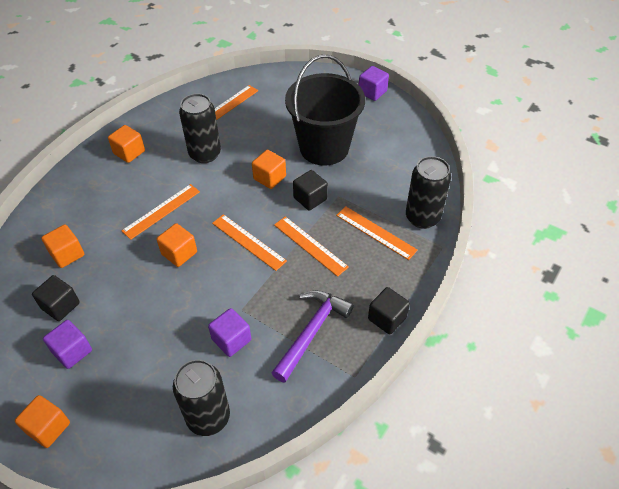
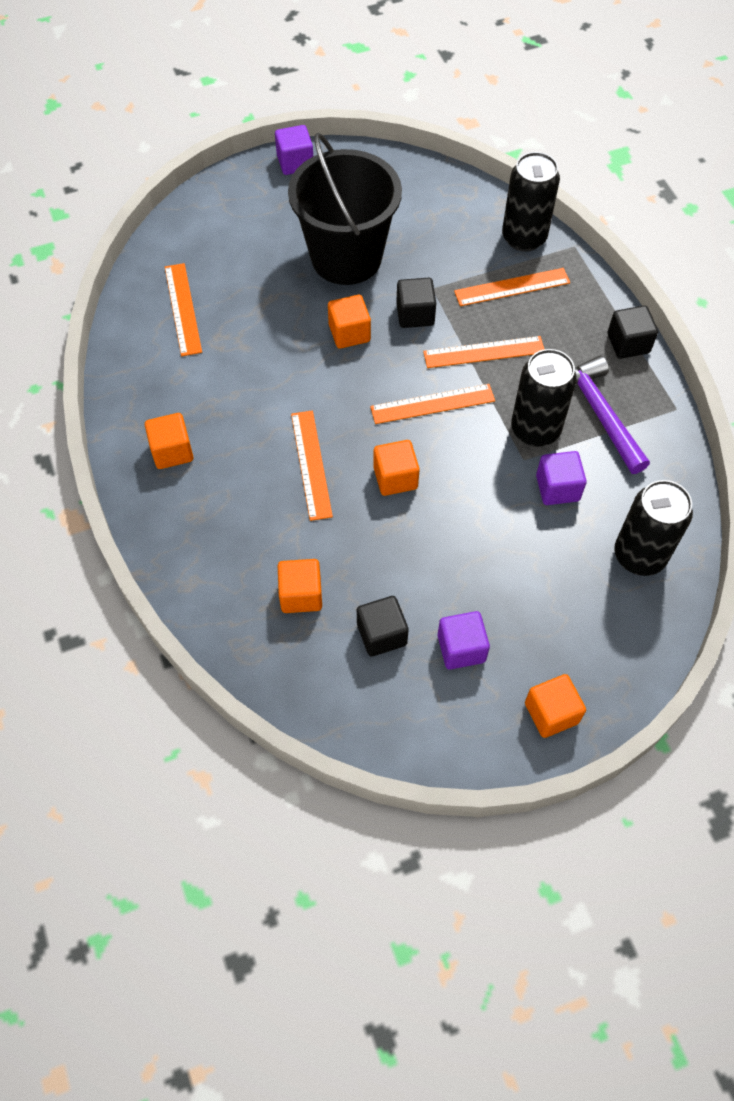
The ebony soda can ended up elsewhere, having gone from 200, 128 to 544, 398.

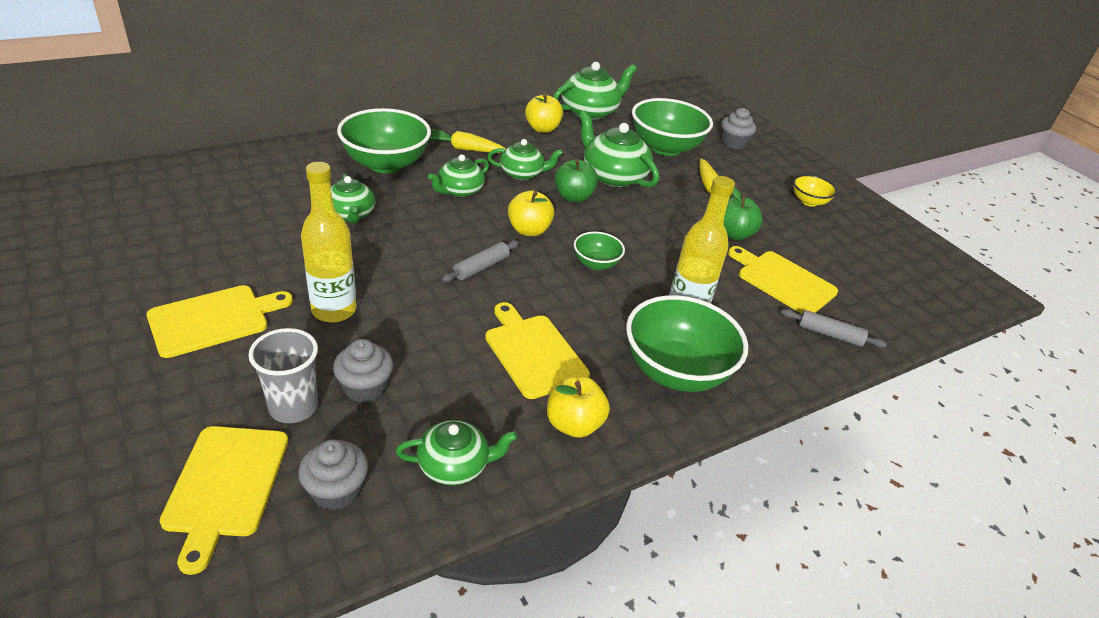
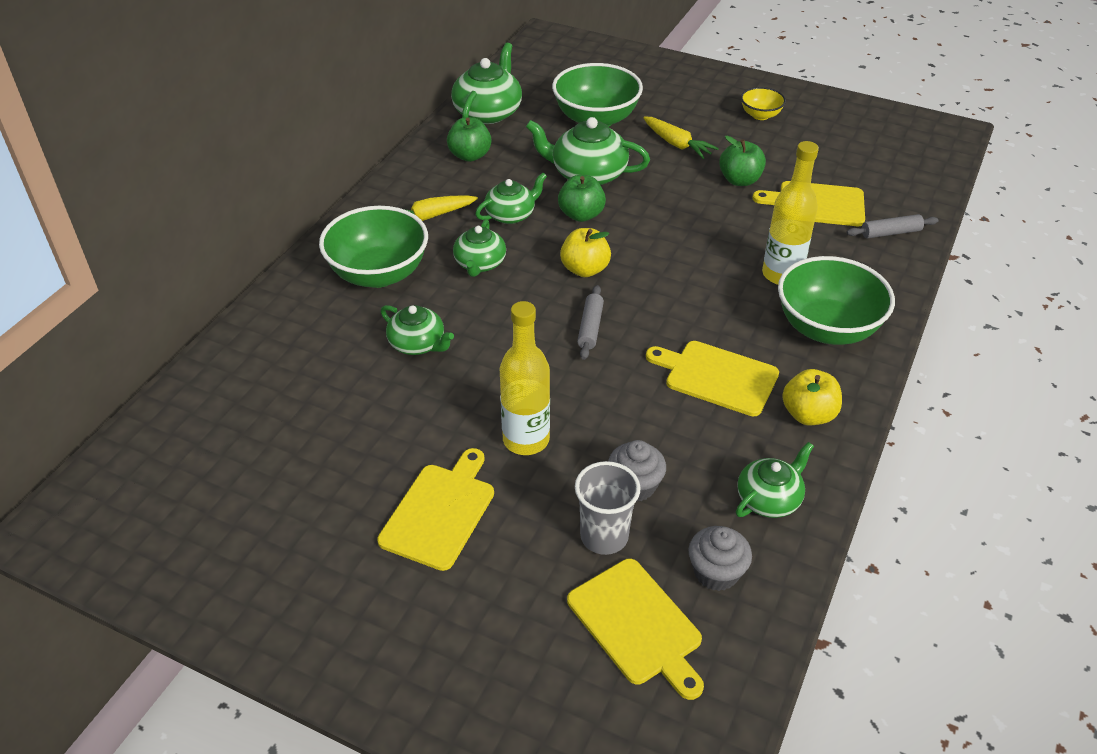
The second view lost the leaf-green bowl at 599, 251.
The second view lost the ash-grey muffin at 738, 128.
What was the bright yellow apple fruit at 544, 113 turned into the leaf-green apple fruit at 469, 139.

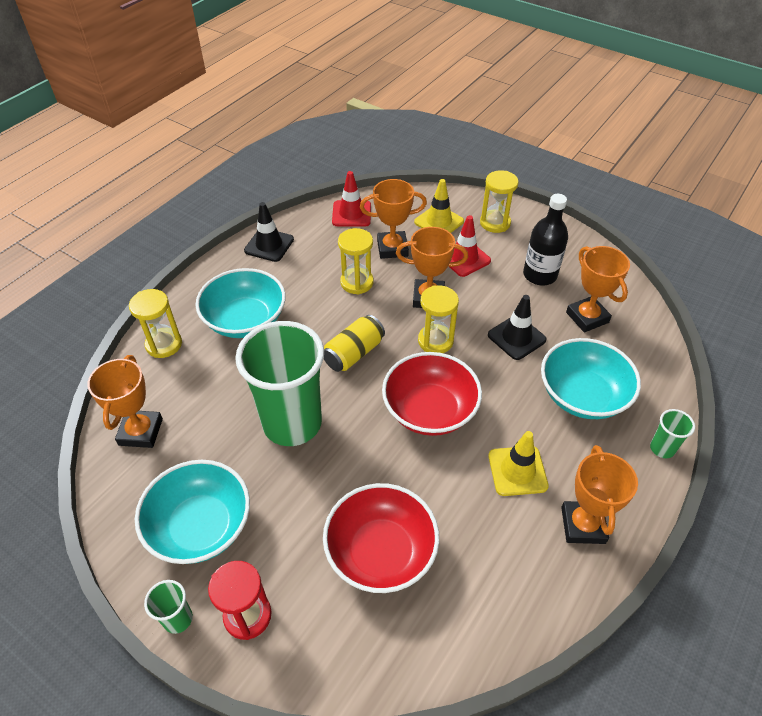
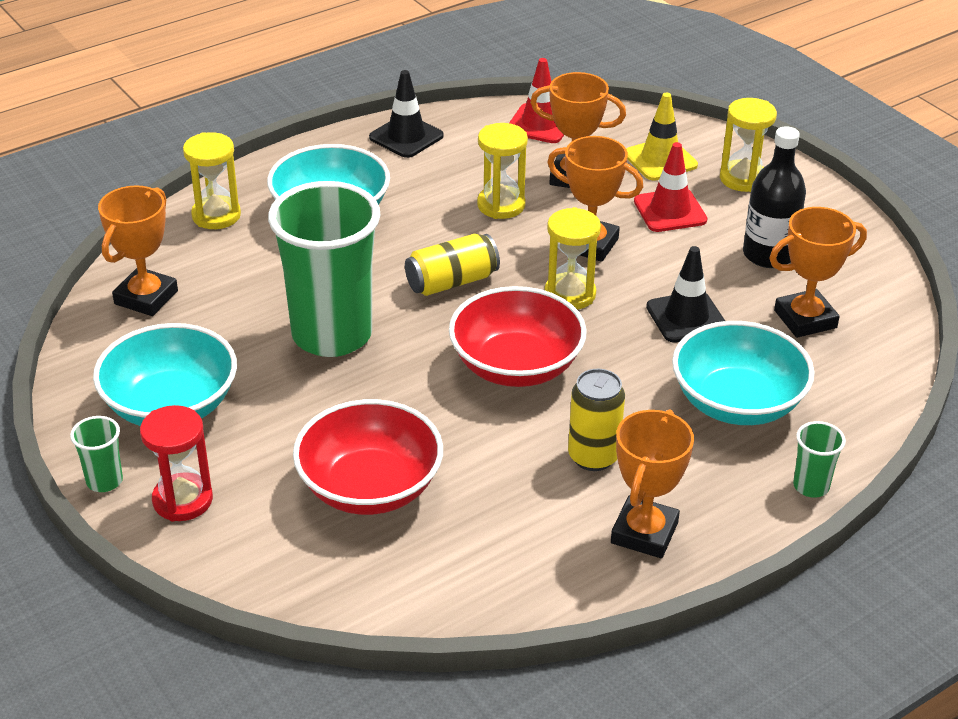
Where the bright yellow road cone stood at 518, 463, the bright yellow soda can came to stand at 596, 420.
The orange award cup at 598, 289 ended up facing another way, 75 degrees clockwise from before.

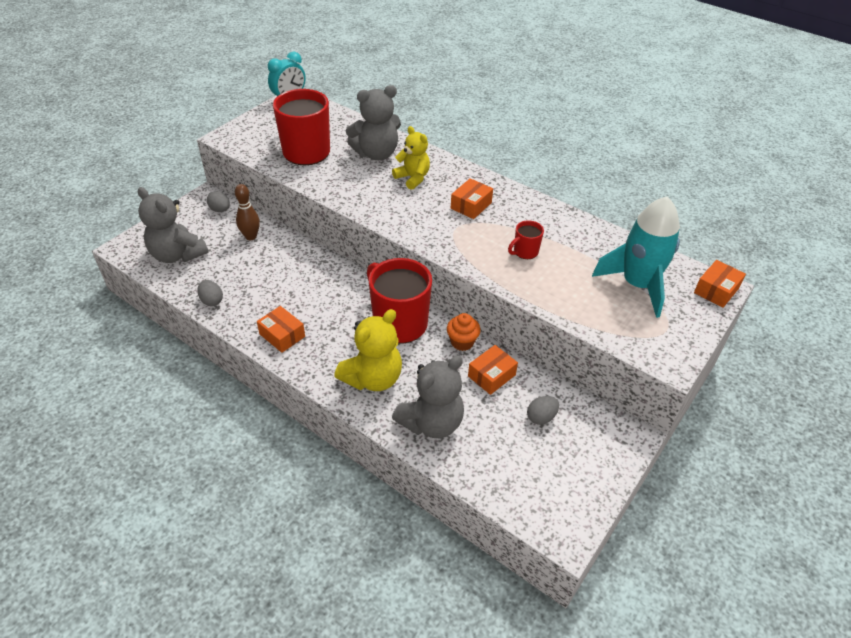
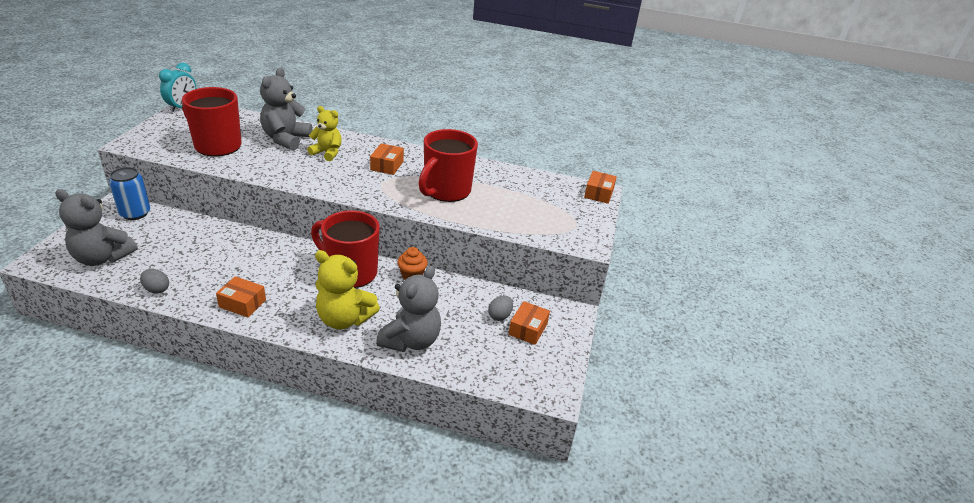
The second view lost the dark brown tenpin at 247, 212.
The second view lost the turquoise toy rocket at 636, 257.
The orange parcel ended up elsewhere, having gone from 493, 370 to 529, 323.
Where the ash-grey egg stood at 218, 201, the royal blue soda can came to stand at 129, 193.
The bright yellow stuffed bear at 368, 350 ended up facing another way, 90 degrees clockwise from before.
The ash-grey stuffed bear at 373, 122 ended up facing another way, 150 degrees clockwise from before.
The size of the scarlet coffee mug at 526, 239 changed by a factor of 2.21.

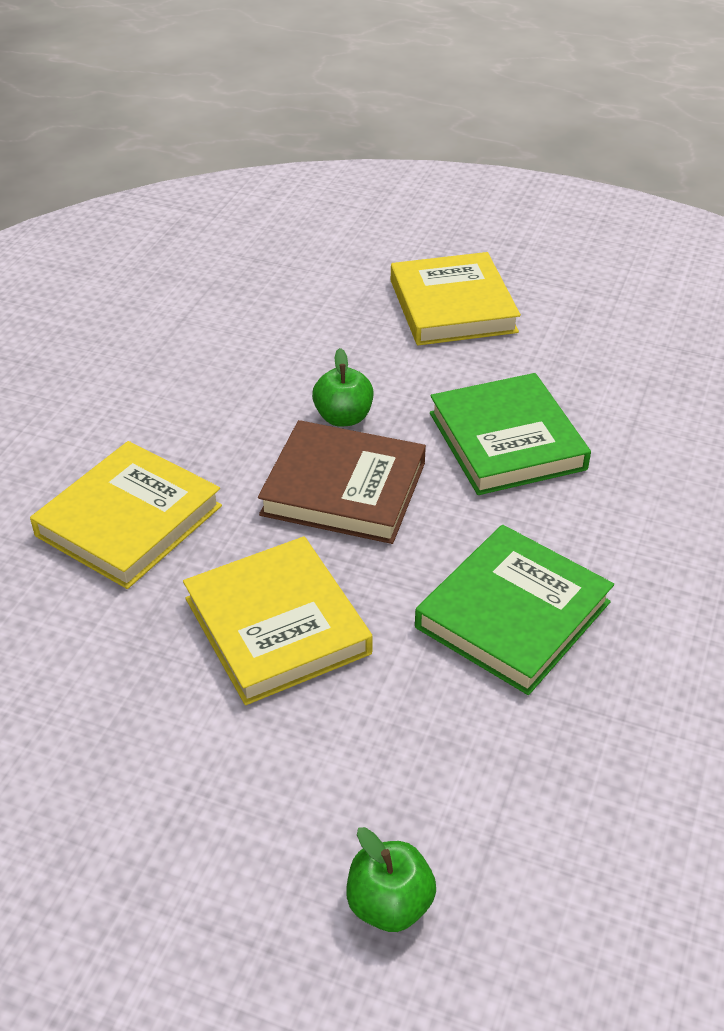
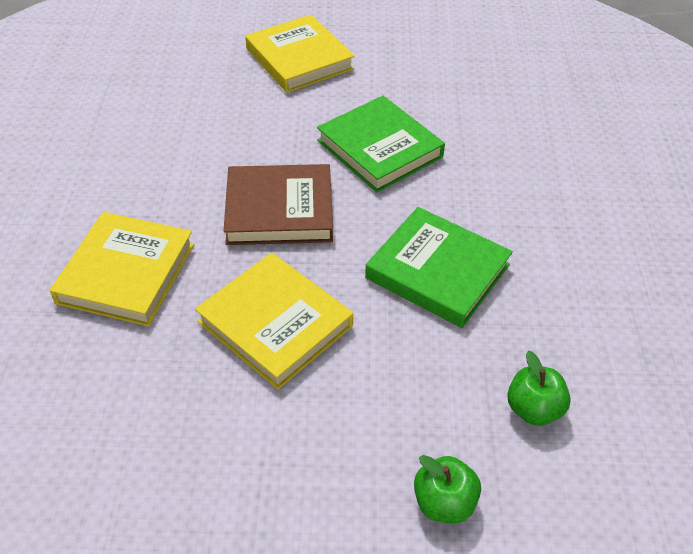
The leaf-green apple fruit ended up elsewhere, having gone from 343, 387 to 539, 388.
The leaf-green book at 514, 610 ended up facing another way, 75 degrees counterclockwise from before.

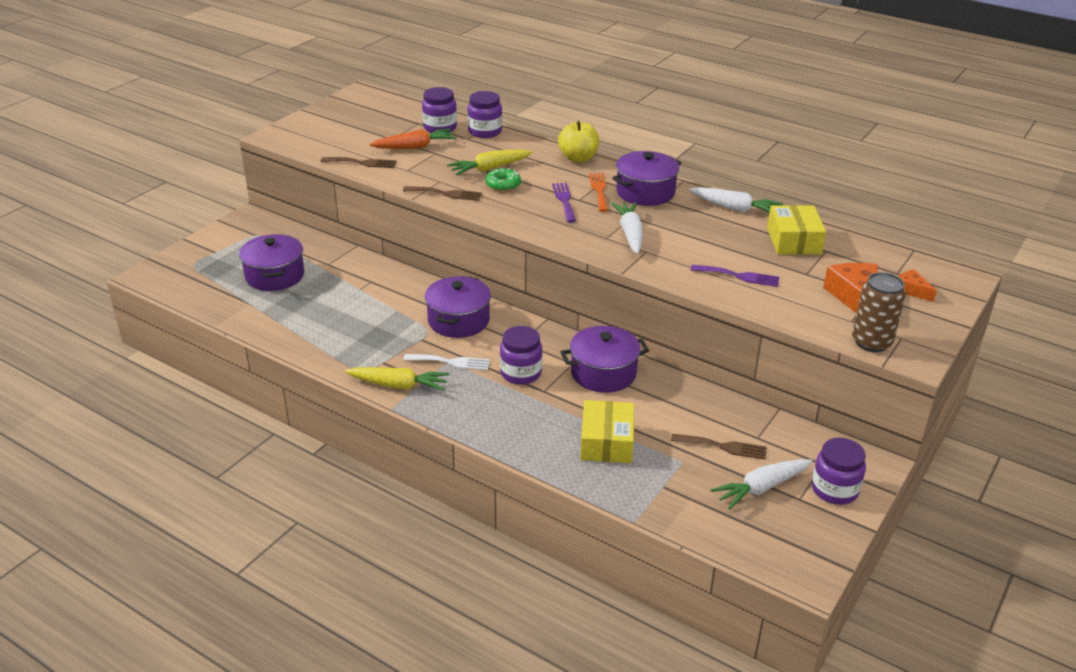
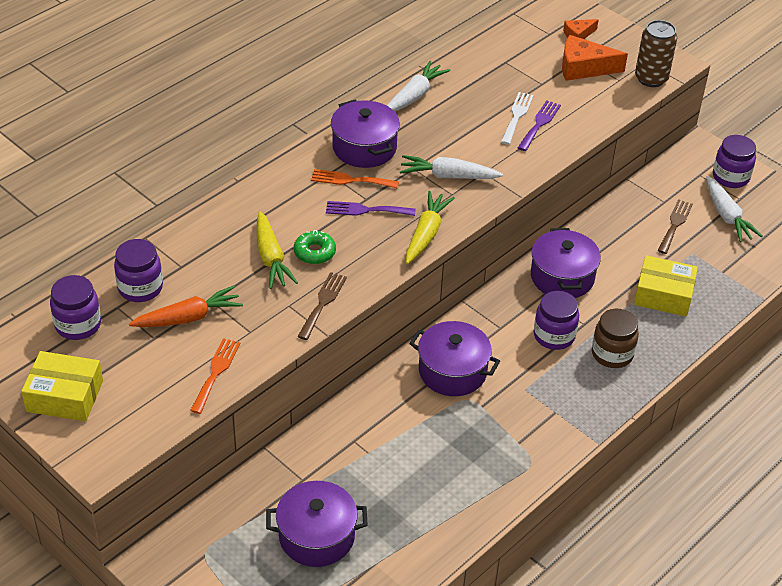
The second view lost the bright yellow apple fruit at 578, 142.
The second view gained the dark brown preserve jar at 615, 338.
The bright yellow carrot ended up elsewhere, having gone from 397, 379 to 430, 227.
The white fork ended up elsewhere, having gone from 446, 362 to 517, 118.
The purple preserve jar ended up elsewhere, having gone from 484, 114 to 75, 307.
The bright yellow parcel ended up elsewhere, having gone from 796, 230 to 62, 386.
What was the dark brown fork at 359, 162 turned into the orange fork at 215, 376.
The orange carrot at 413, 139 ended up facing another way, 75 degrees clockwise from before.

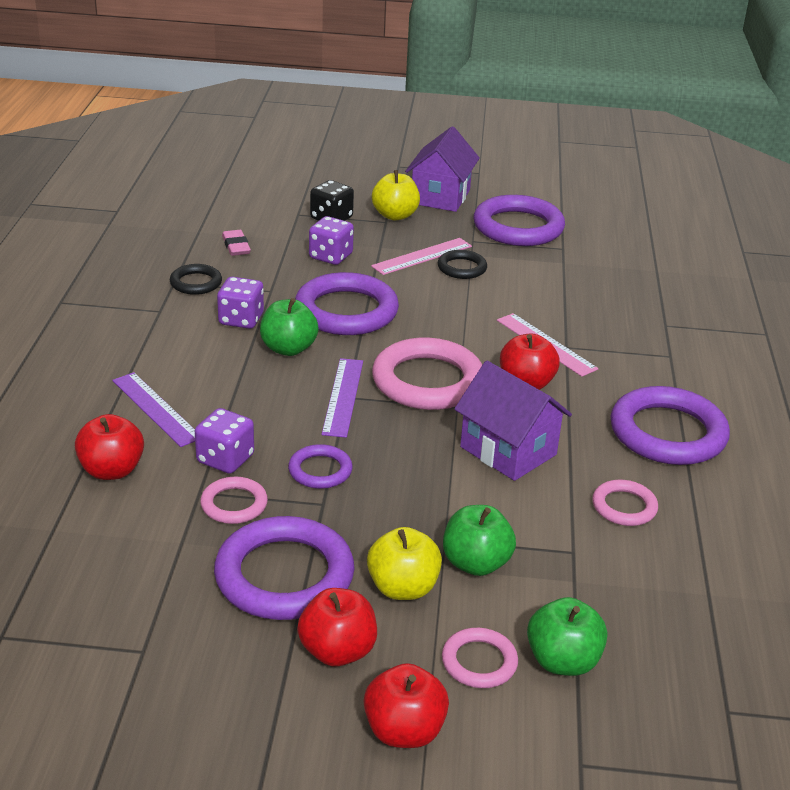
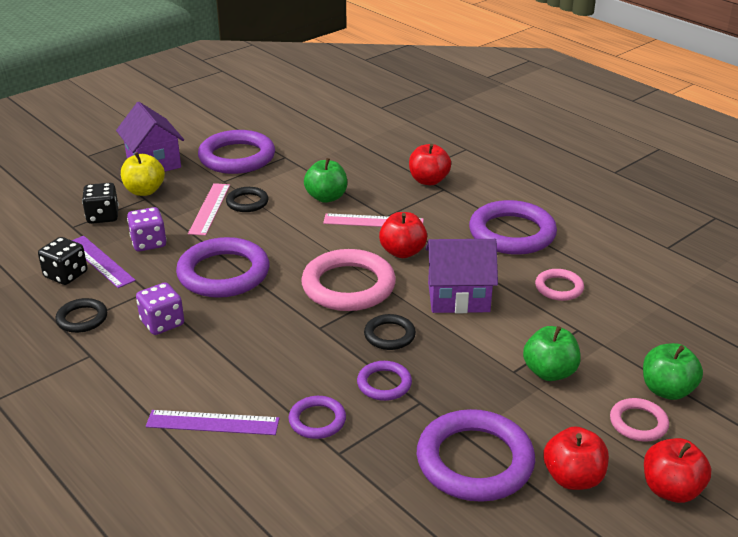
The second view lost the rose-pink torus at 234, 500.
The second view lost the bright yellow apple fruit at 404, 563.
The second view gained the ebony torus at 390, 332.
The scarlet apple fruit ended up elsewhere, having gone from 109, 447 to 430, 164.
The leaf-green apple fruit ended up elsewhere, having gone from 289, 327 to 325, 180.
The purple straightedge ended up elsewhere, having gone from 342, 398 to 104, 262.
Where the purple game die stood at 224, 441, the purple torus came to stand at 317, 417.
Where the rose-pink pencil eraser stood at 236, 243, the ebony game die came to stand at 62, 261.

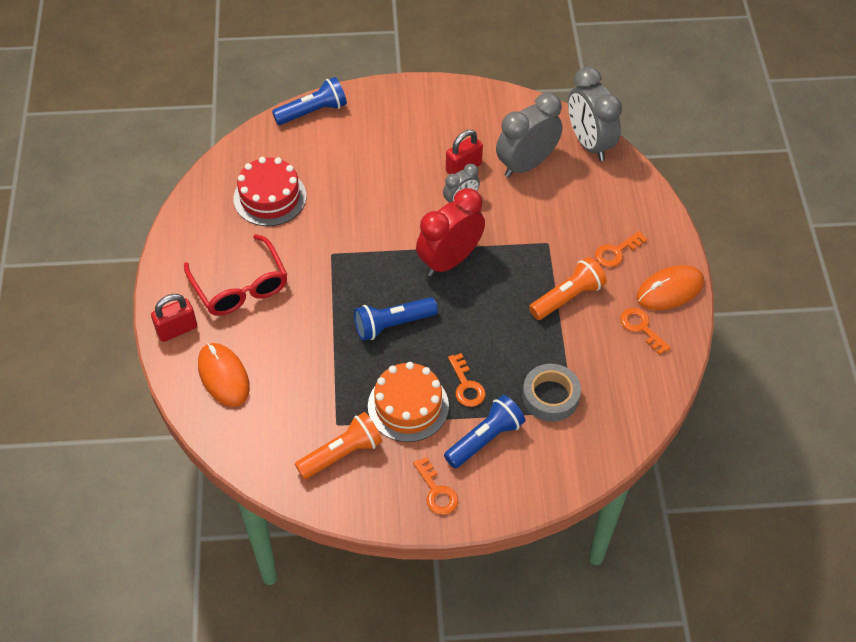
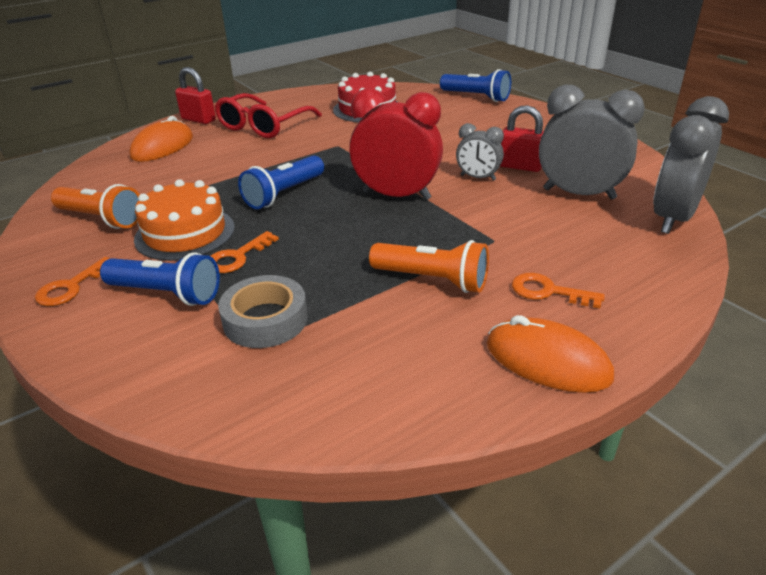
The second view lost the orange latchkey at 645, 331.
The royal blue torch at 396, 319 ended up facing another way, 90 degrees counterclockwise from before.

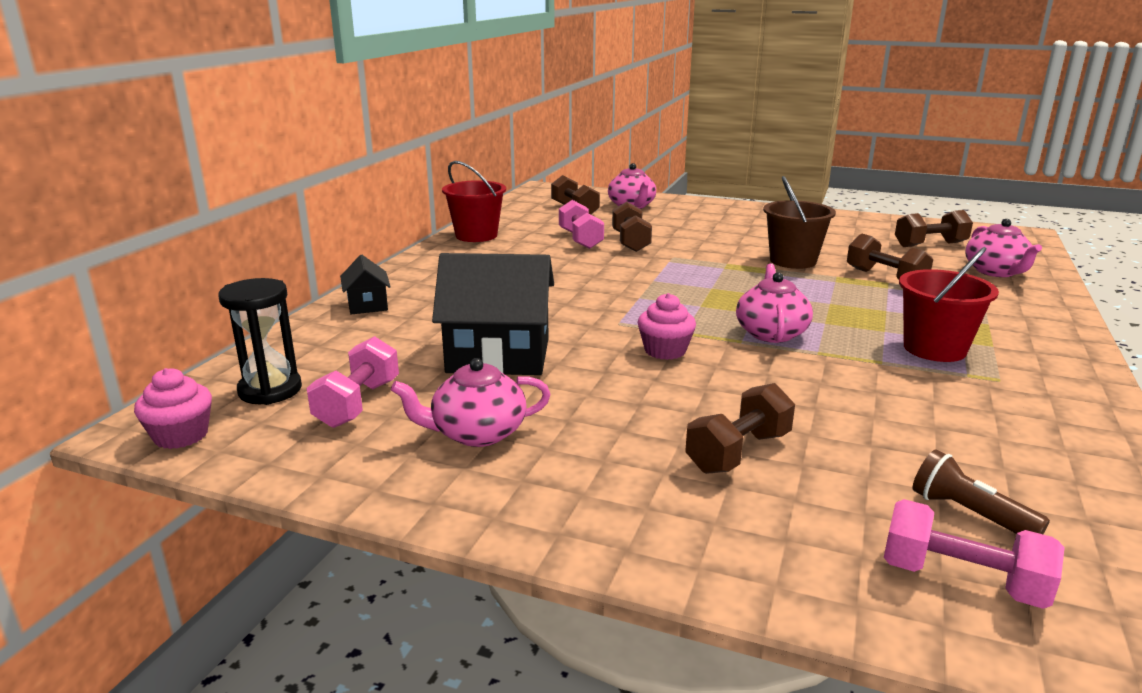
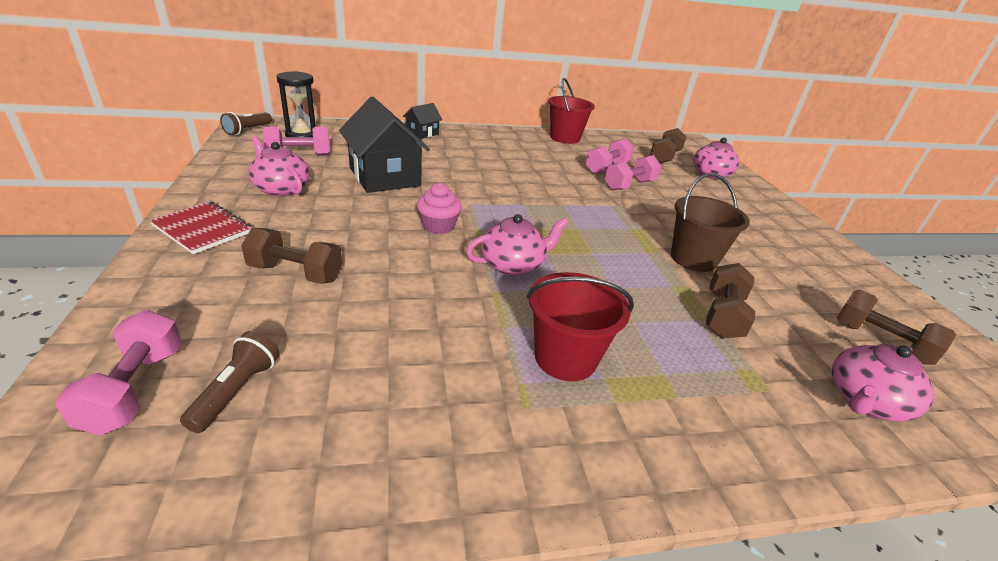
The second view gained the scarlet notepad at 200, 227.
Where the rose-pink muffin stood at 173, 408, the dark brown torch came to stand at 246, 123.
What was the dark brown dumbbell at 632, 227 turned into the rose-pink dumbbell at 633, 173.

